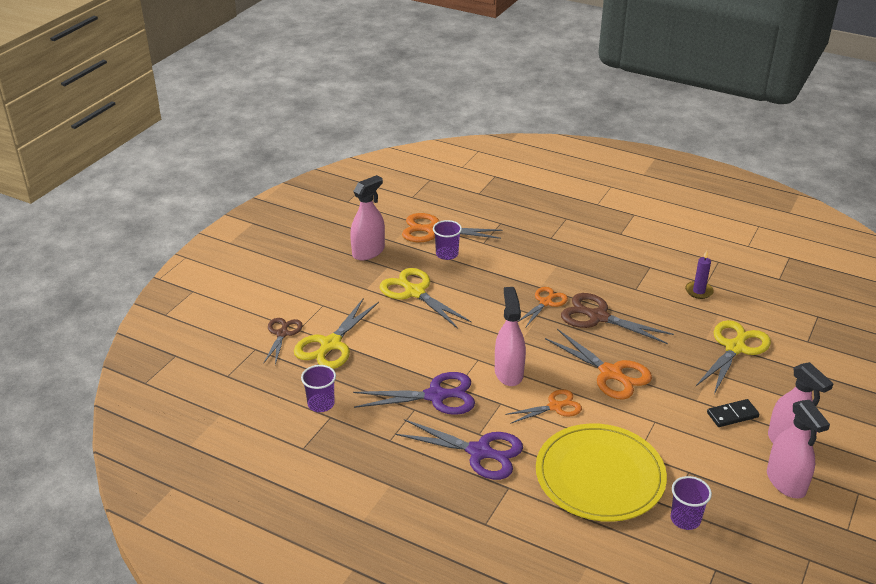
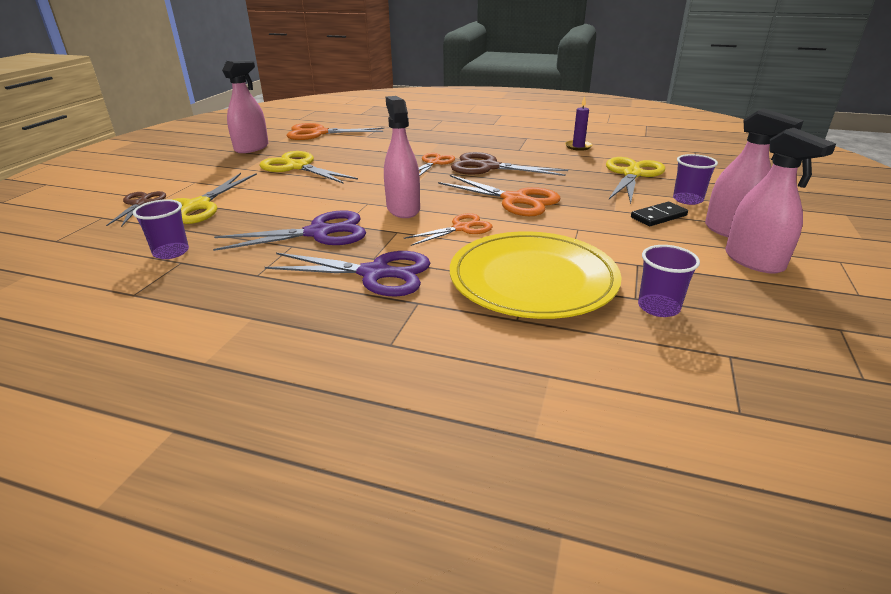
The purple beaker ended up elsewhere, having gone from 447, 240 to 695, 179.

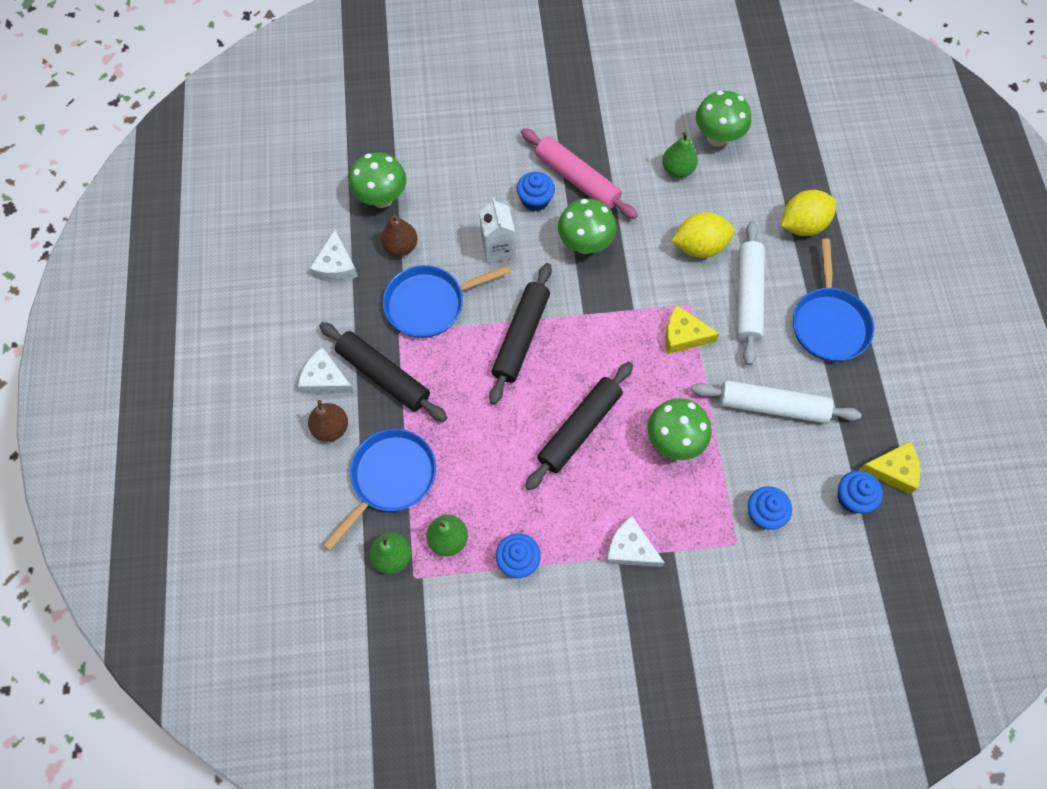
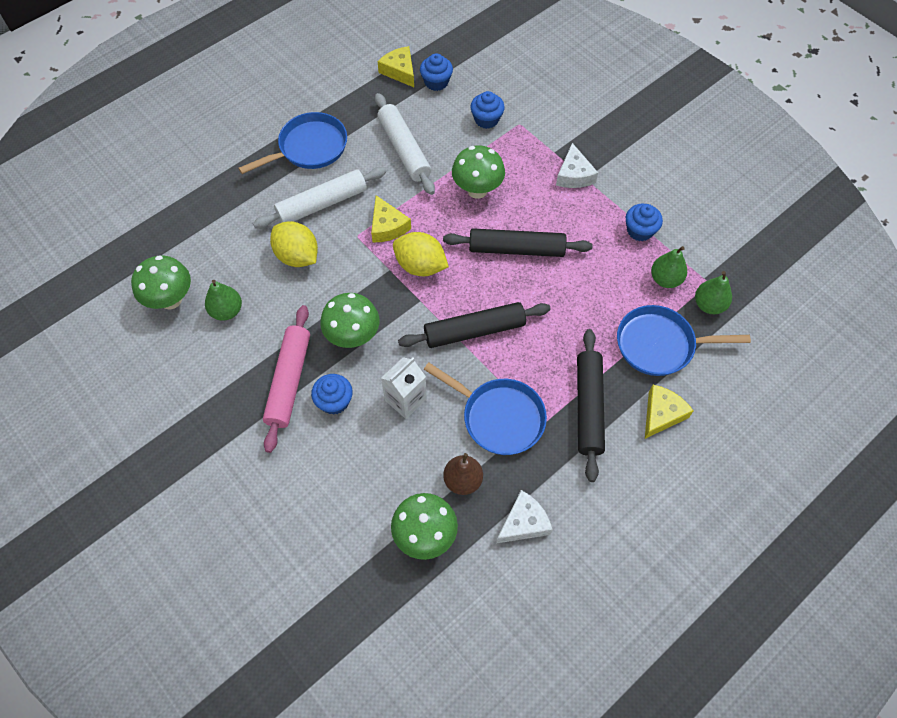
The second view lost the white cheese at 326, 370.
The bright yellow toy lemon ended up elsewhere, having gone from 808, 213 to 421, 254.
Where the dark brown toy pear stood at 328, 421, the bright yellow cheese came to stand at 669, 412.

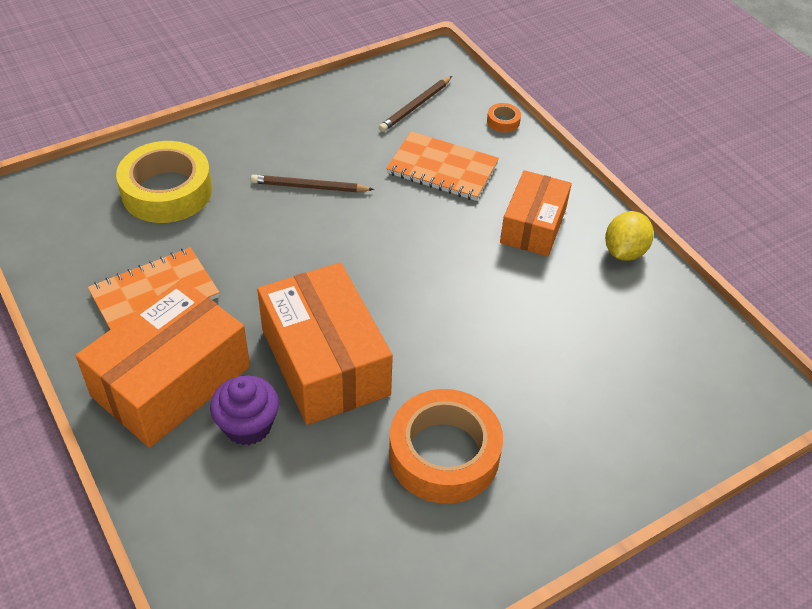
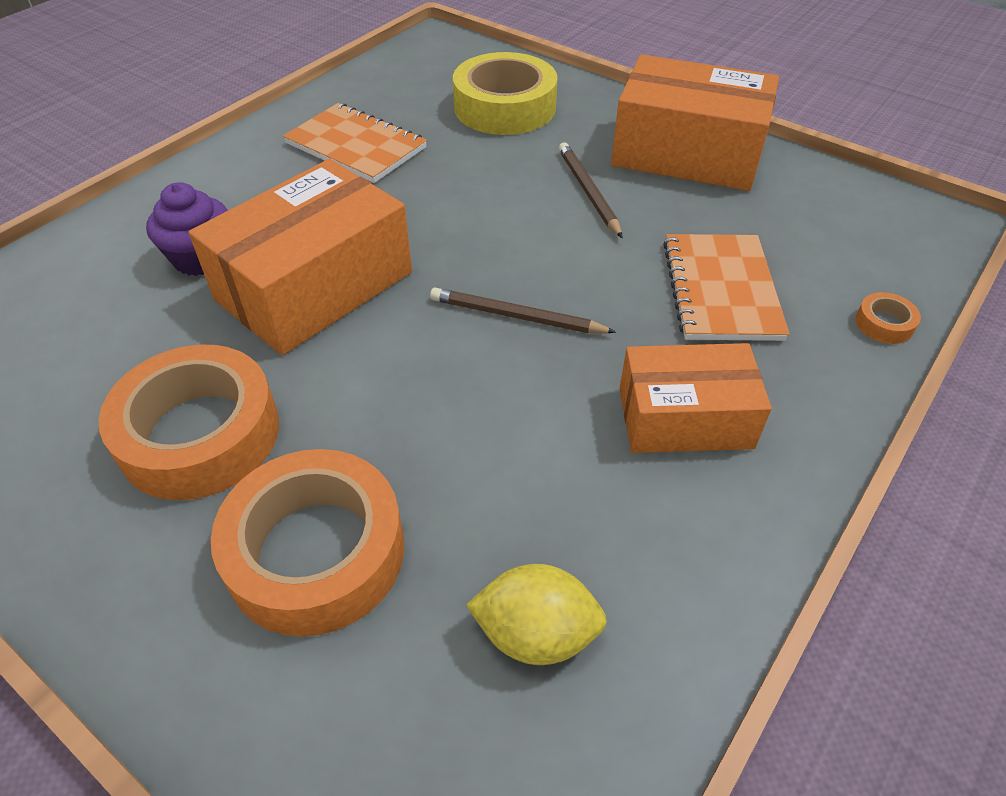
The second view gained the orange sticky tape at 307, 543.
The orange parcel ended up elsewhere, having gone from 163, 363 to 695, 122.
The dark brown wooden pencil ended up elsewhere, having gone from 415, 104 to 523, 310.
The bright yellow toy lemon ended up elsewhere, having gone from 629, 236 to 536, 614.

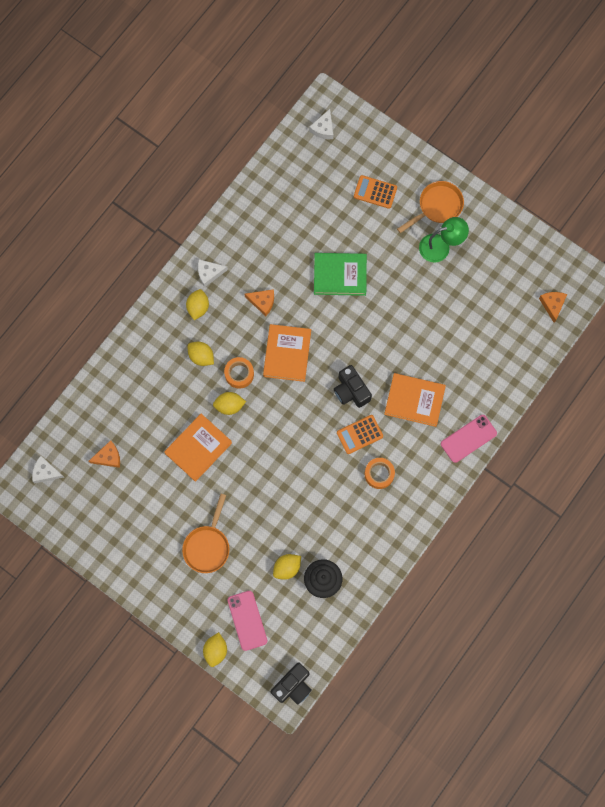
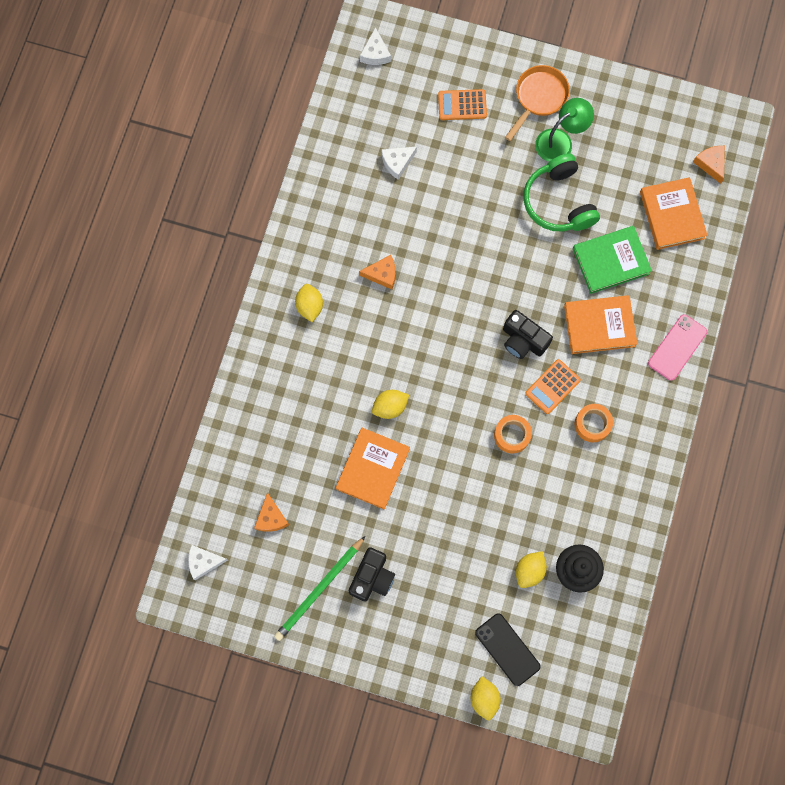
The second view lost the orange skillet at 205, 533.
The second view lost the bright yellow toy lemon at 201, 354.
The second view gained the leaf-green wooden pencil at 319, 588.
The second view gained the leaf-green headset at 561, 192.
The white cheese ended up elsewhere, having gone from 213, 273 to 399, 163.
The orange sticky tape ended up elsewhere, having gone from 239, 373 to 513, 434.
The orange book ended up elsewhere, having gone from 287, 353 to 674, 213.
The ebony camera ended up elsewhere, having gone from 291, 684 to 372, 574.
The leaf-green book ended up elsewhere, having gone from 340, 274 to 612, 260.
What was the rose-pink mobile phone at 247, 621 turned into the ebony mobile phone at 508, 649.
The orange cheese at 104, 454 ended up facing another way, 120 degrees clockwise from before.

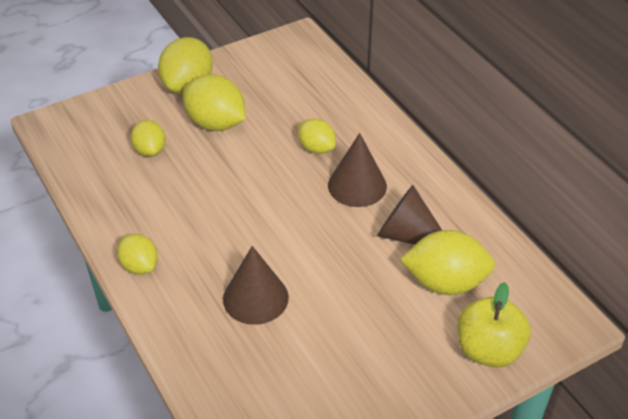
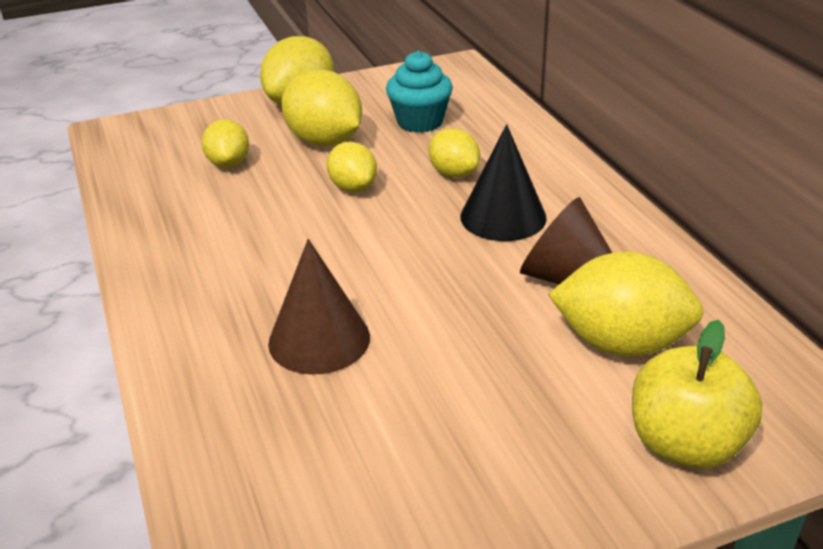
The second view gained the turquoise muffin at 419, 92.
The bright yellow toy lemon ended up elsewhere, having gone from 137, 254 to 352, 167.
What was the dark brown cone at 357, 170 turned into the ebony cone at 503, 182.

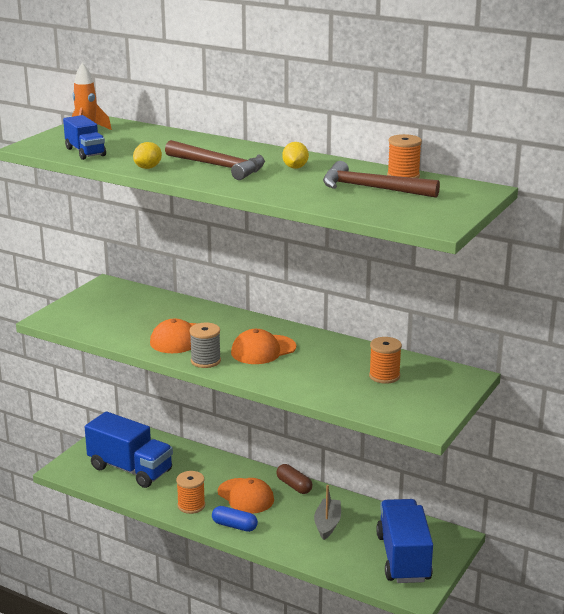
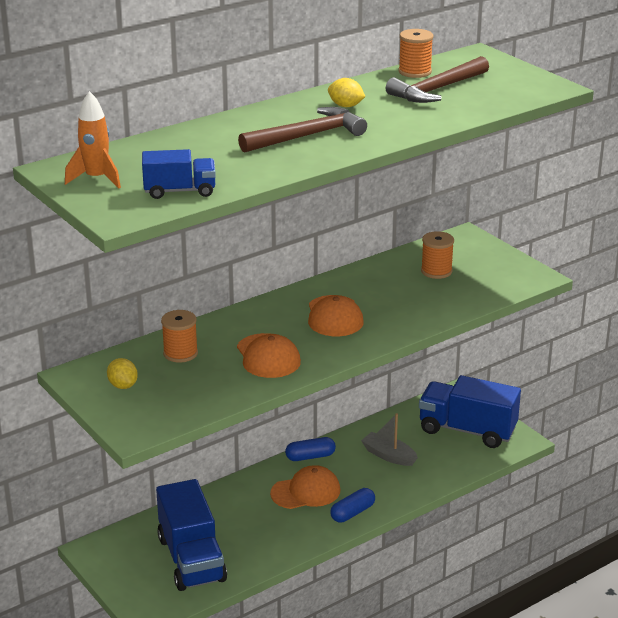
The second view lost the ash-grey bobbin at 205, 345.
The bright yellow toy lemon ended up elsewhere, having gone from 147, 155 to 122, 373.
The orange bobbin ended up elsewhere, having gone from 190, 492 to 179, 336.
What was the dark brown pill shape at 294, 479 turned into the royal blue pill shape at 310, 449.
The royal blue toy truck at 129, 449 ended up facing another way, 105 degrees clockwise from before.

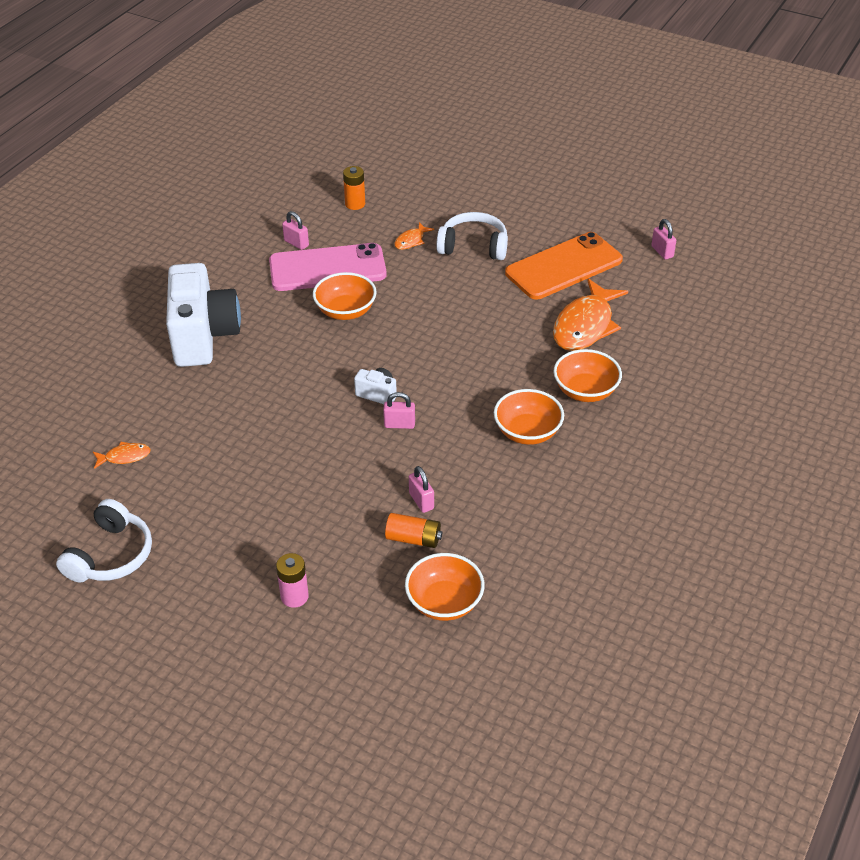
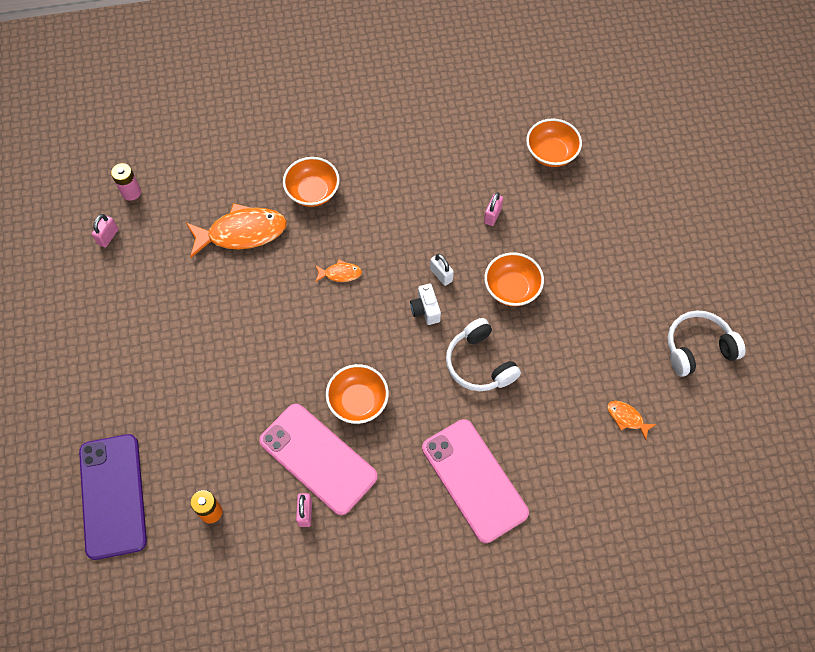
The second view lost the orange power cell at 413, 530.
The second view lost the orange mobile phone at 564, 266.
The second view gained the purple mobile phone at 113, 497.
The rose-pink power cell ended up elsewhere, having gone from 292, 580 to 126, 182.
The orange toy fish ended up elsewhere, having gone from 414, 236 to 338, 270.
The white headset ended up elsewhere, having gone from 472, 236 to 483, 354.
The orange bowl ended up elsewhere, having gone from 529, 417 to 514, 279.
Where the white camera stood at 203, 315, the rose-pink mobile phone came to stand at 475, 481.
What was the rose-pink lock at 399, 410 turned into the white lock at 442, 270.

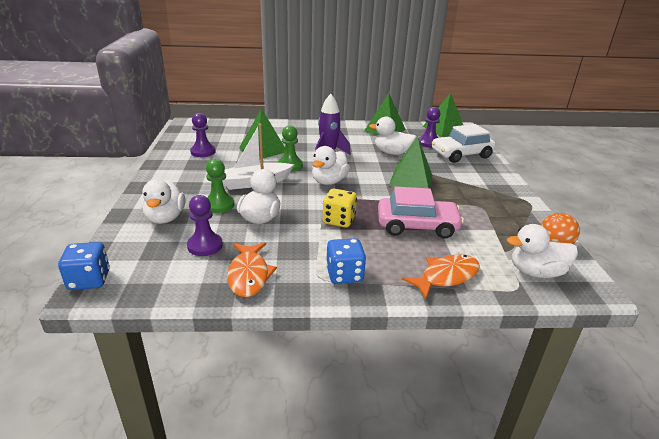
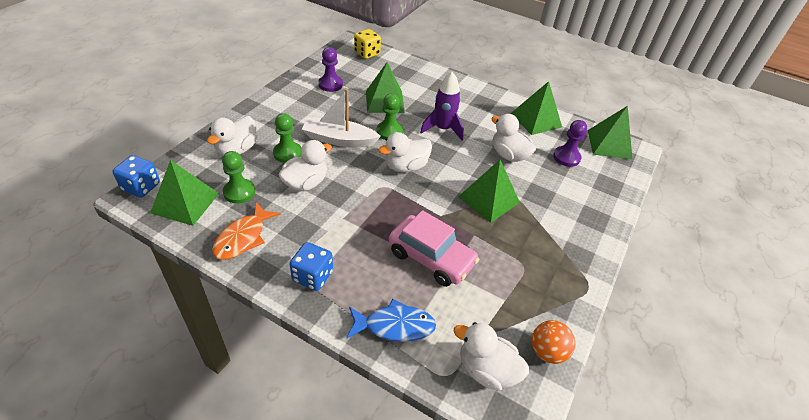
The second view lost the white automobile at 464, 143.
The second view gained the leaf-green solid pyramid at 184, 193.
The bright yellow game die ended up elsewhere, having gone from 340, 208 to 367, 44.
What was the purple game pawn at 205, 225 turned into the leaf-green game pawn at 238, 177.
What was the orange toy fish at 441, 276 turned into the royal blue toy fish at 391, 320.

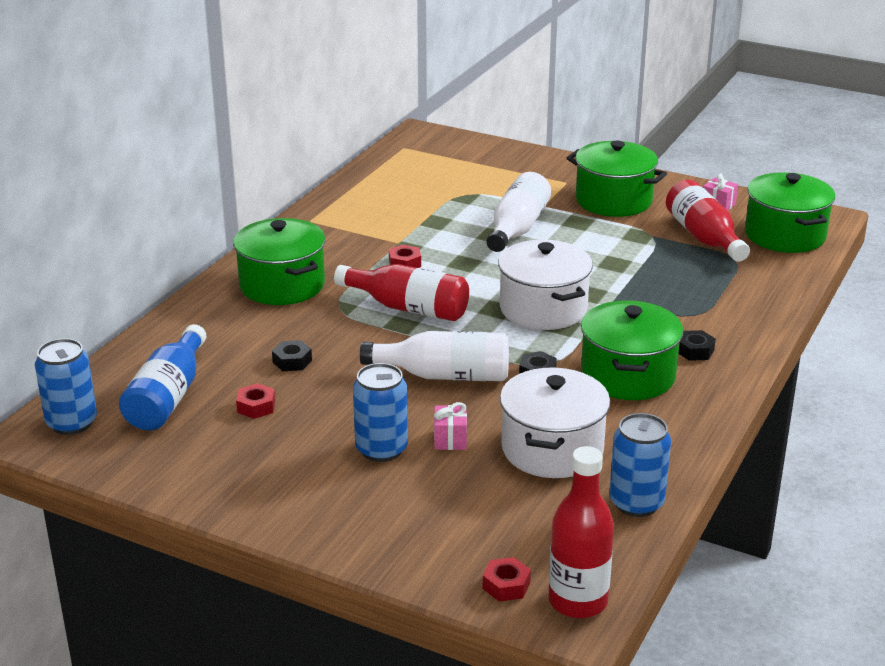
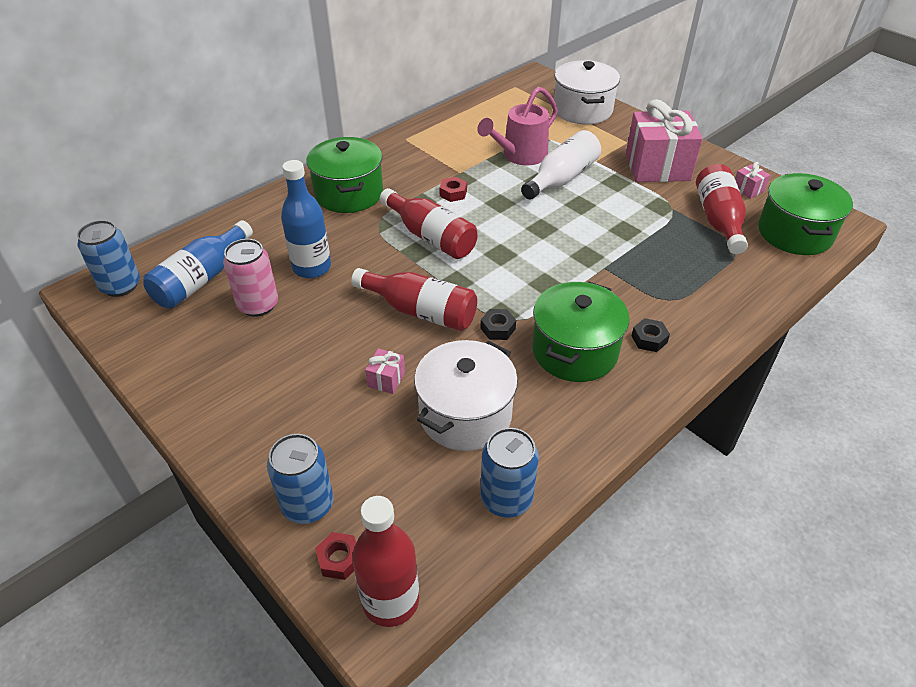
The second view gained the rose-pink watering pot at 517, 125.
The royal blue soda can ended up elsewhere, having gone from 380, 412 to 300, 479.
The white cooking pot ended up elsewhere, having gone from 545, 284 to 587, 92.
Where the scarlet nut stood at 255, 401, the rose-pink soda can came to stand at 250, 278.
Where the ebony nut stood at 292, 355, the royal blue flask came to stand at 306, 219.
Where the leaf-green cooking pot stood at 617, 179, the rose-pink gift came to stand at 664, 140.
What was the white flask at 434, 356 turned into the scarlet flask at 414, 299.

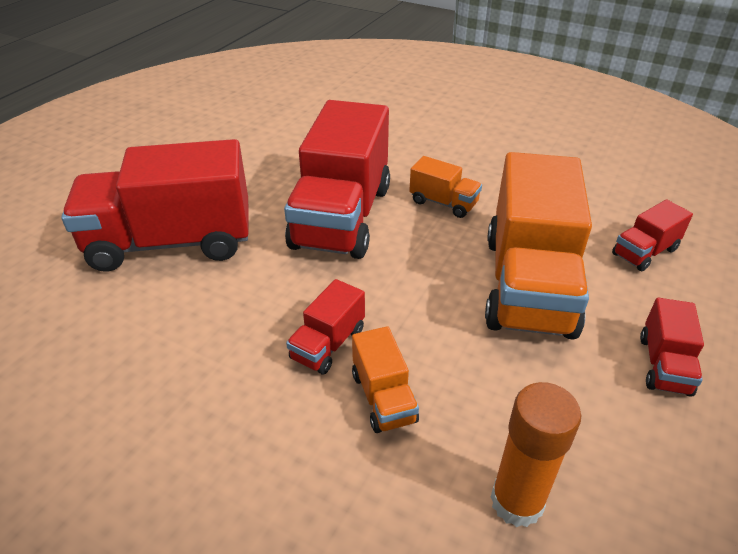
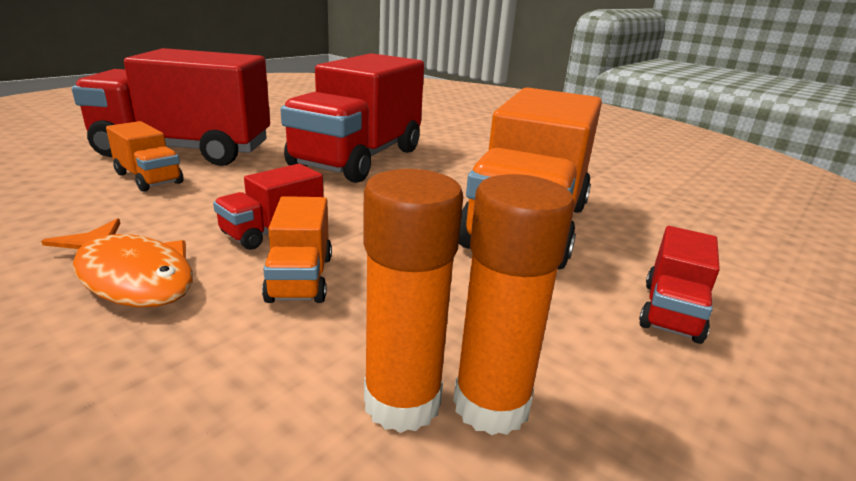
The second view lost the scarlet toy truck at 652, 235.
The second view gained the orange toy fish at 117, 262.
The second view gained the orange glue stick at 514, 304.
The orange toy truck ended up elsewhere, having gone from 445, 187 to 145, 156.

